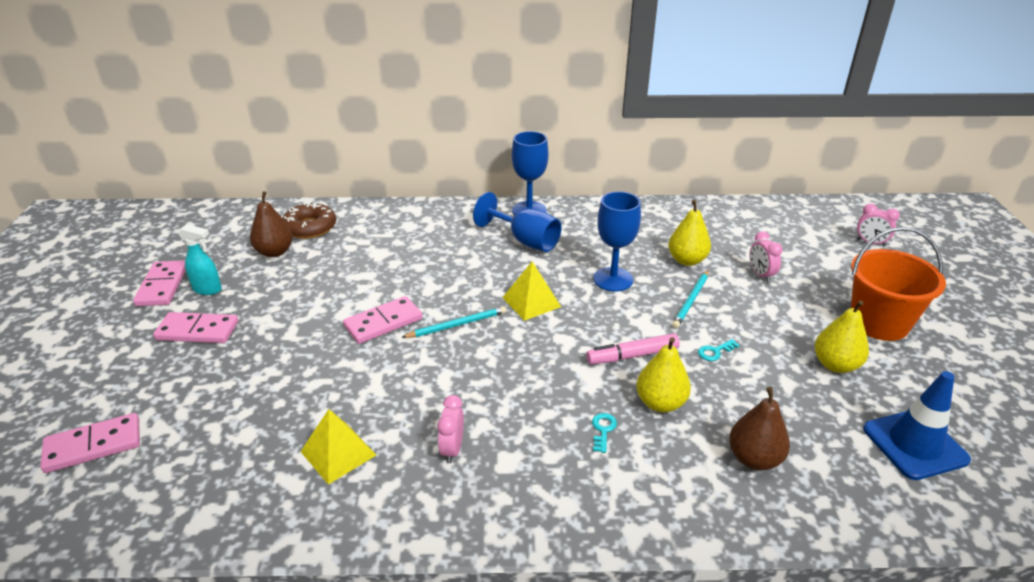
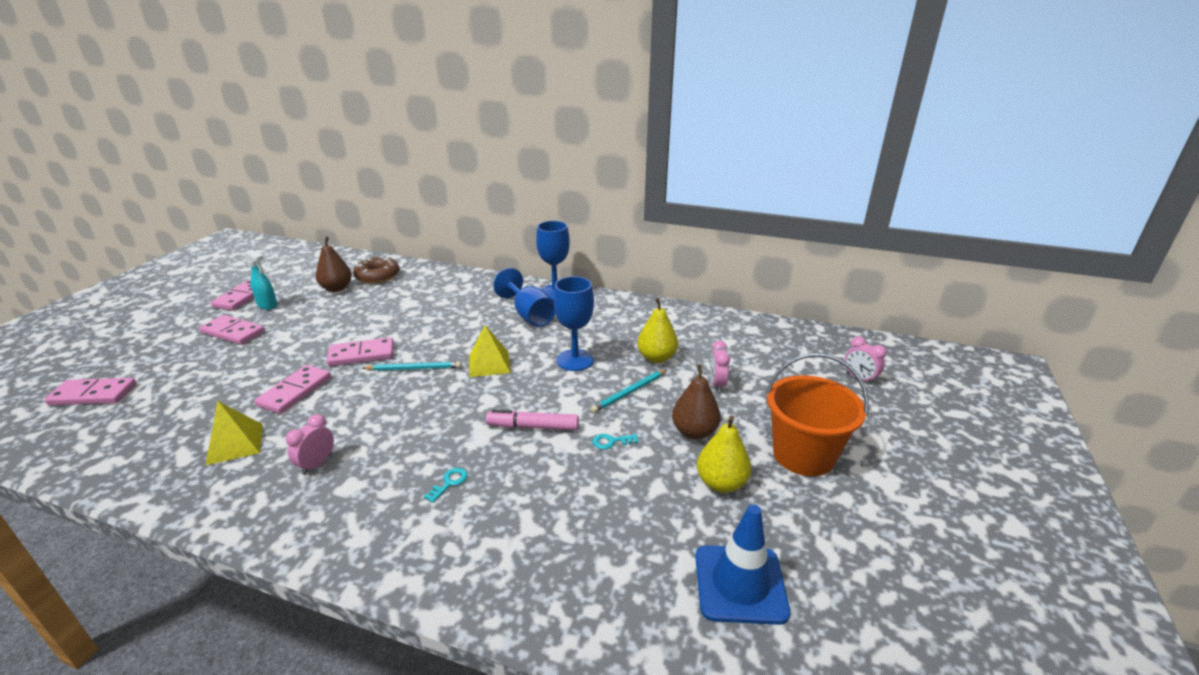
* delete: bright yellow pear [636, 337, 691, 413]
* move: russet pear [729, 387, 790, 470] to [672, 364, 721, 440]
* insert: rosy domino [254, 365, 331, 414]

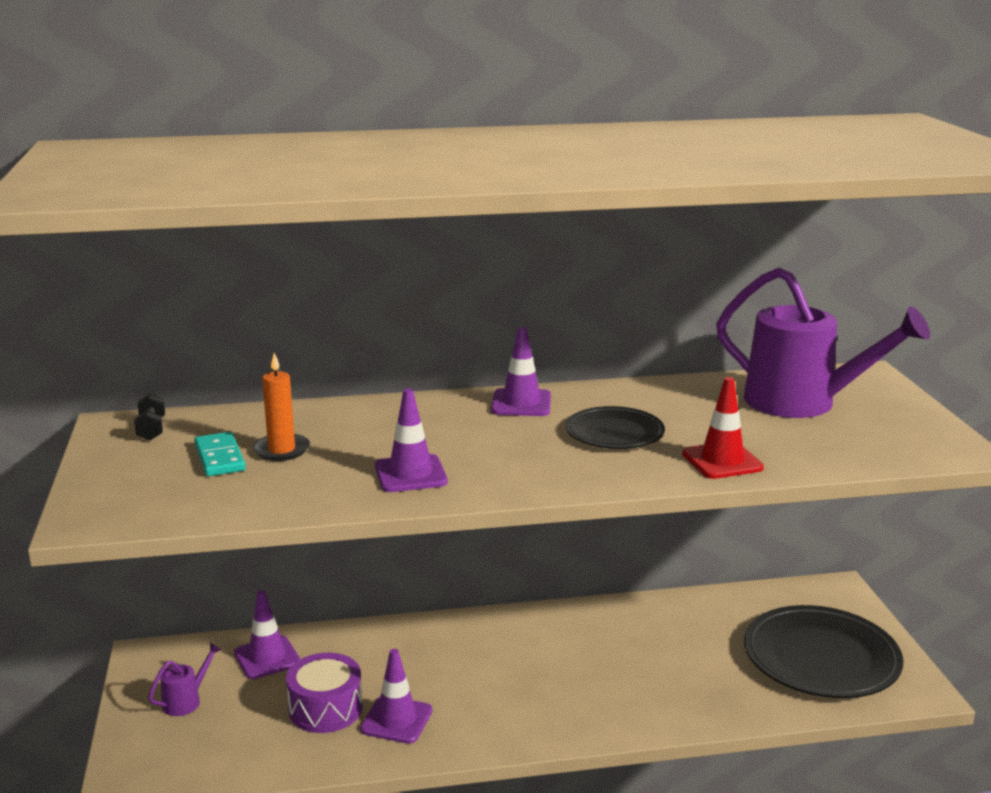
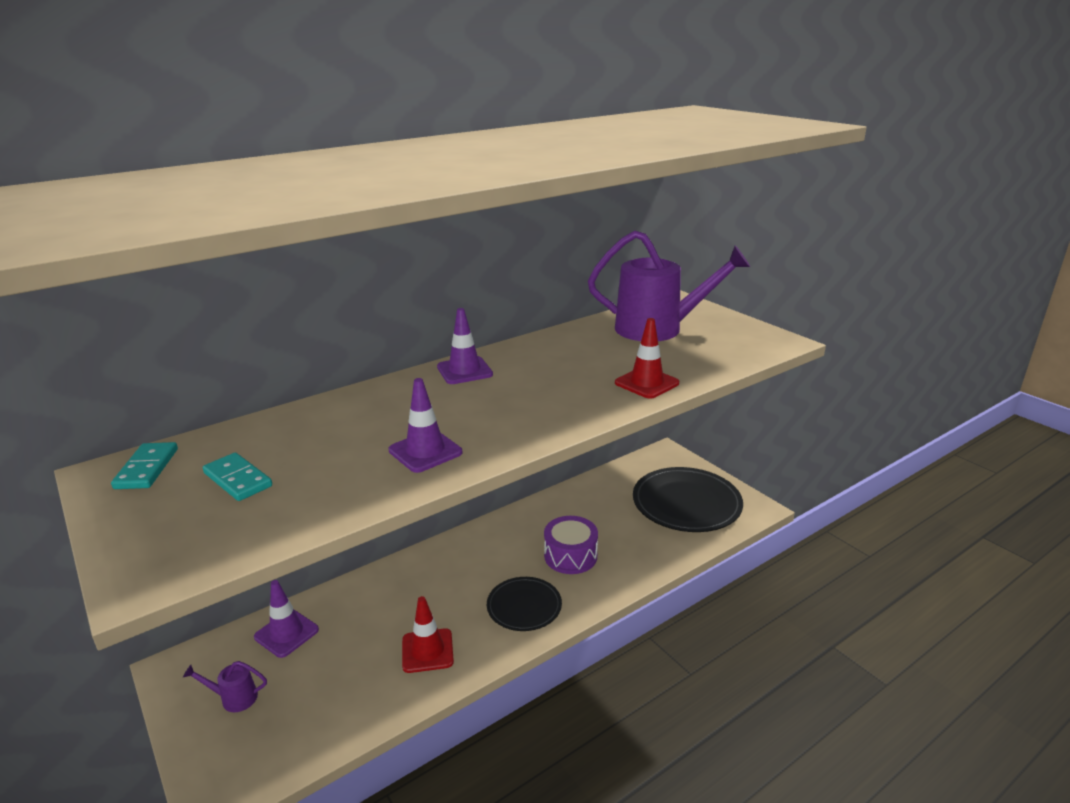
* replace: black free weight [134, 394, 165, 441] to aqua domino [111, 442, 178, 489]
* rotate: royal purple sprinkling can [148, 643, 222, 716] = [183, 661, 267, 712] 105 degrees counterclockwise
* delete: orange-coloured wax candle [253, 353, 310, 461]
* move: royal purple drum [286, 653, 363, 733] to [544, 516, 598, 574]
* recolor: royal purple road cone [360, 649, 433, 744] to crimson road cone [402, 596, 454, 673]
* move: black dinner plate [566, 406, 665, 449] to [487, 577, 562, 631]

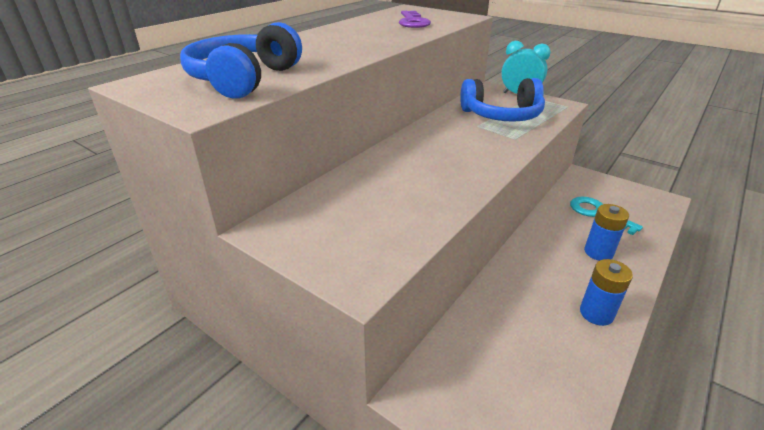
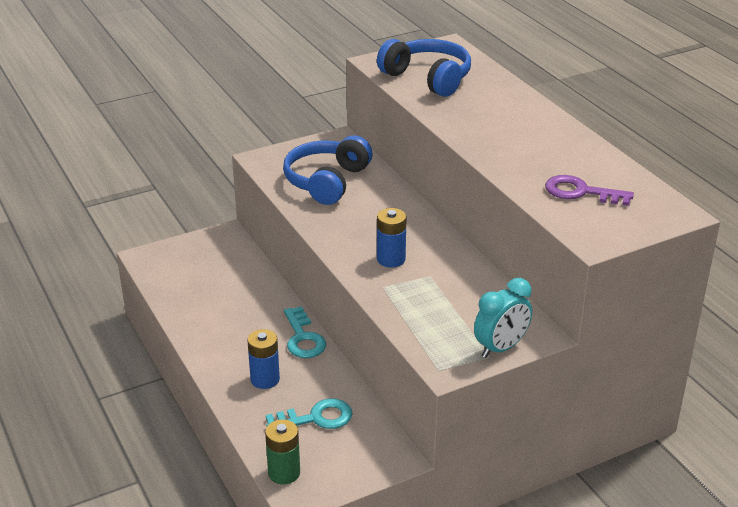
* move: cobalt headset [460, 78, 545, 122] to [283, 135, 372, 205]
* move: cobalt battery [580, 259, 633, 326] to [377, 208, 407, 268]
* insert: emerald battery [265, 419, 300, 484]
* insert: aqua door key [284, 306, 326, 358]

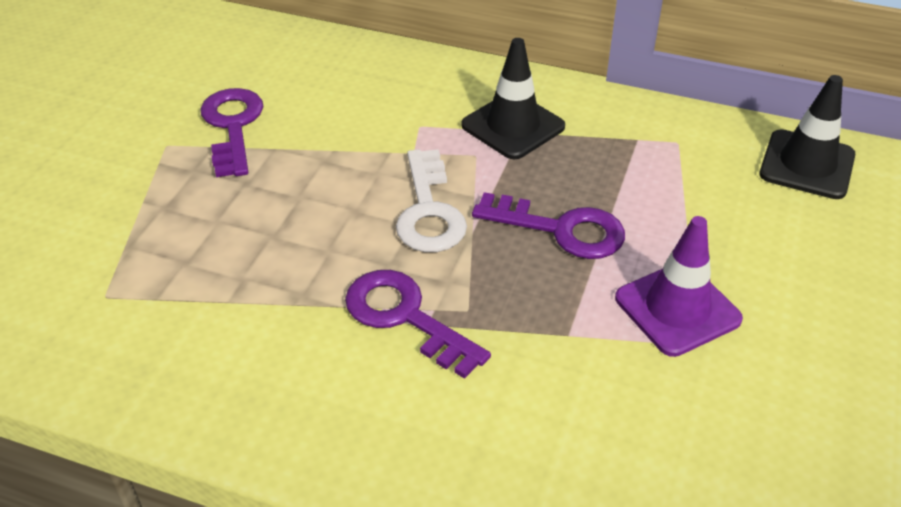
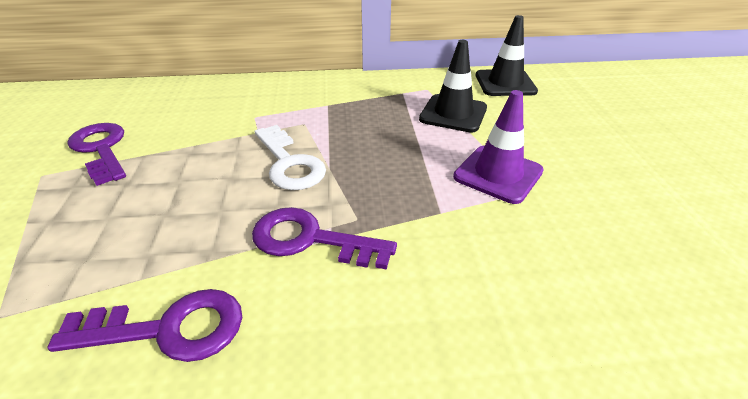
* move: black road cone [462, 38, 565, 159] to [419, 40, 487, 133]
* move: royal purple door key [472, 192, 625, 259] to [47, 289, 242, 362]

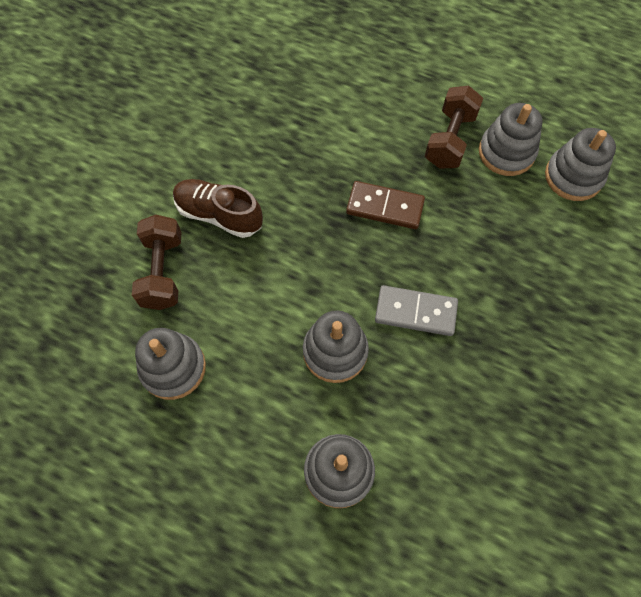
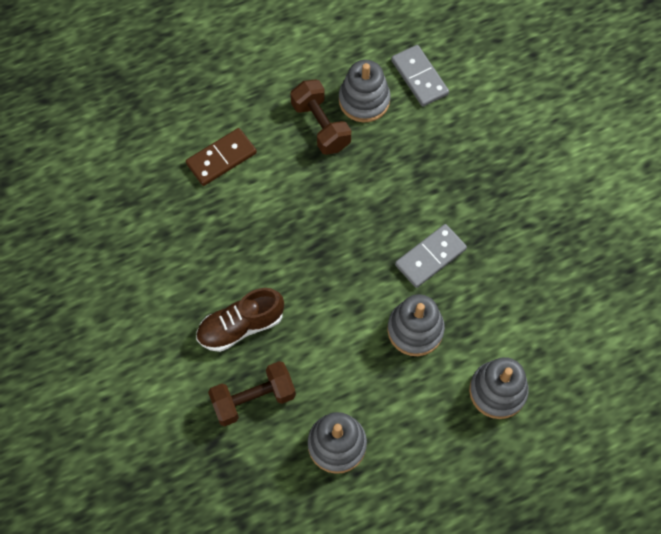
* rotate: russet free weight [132, 215, 181, 310] = [208, 361, 296, 426] 60 degrees counterclockwise
* move: russet domino [346, 181, 425, 229] to [186, 128, 257, 186]
* replace: gray stacking toy [545, 128, 616, 201] to gray domino [391, 45, 449, 107]

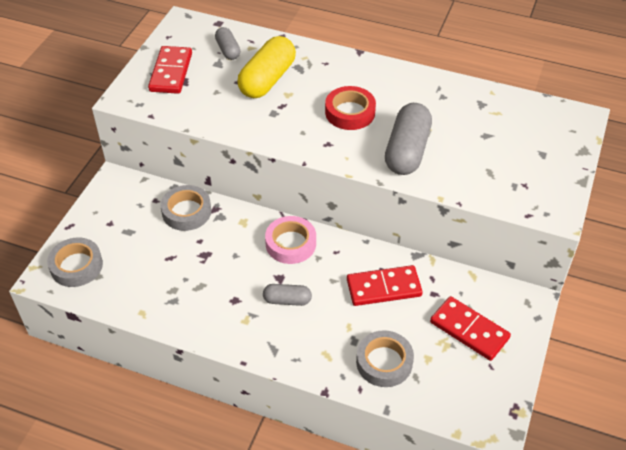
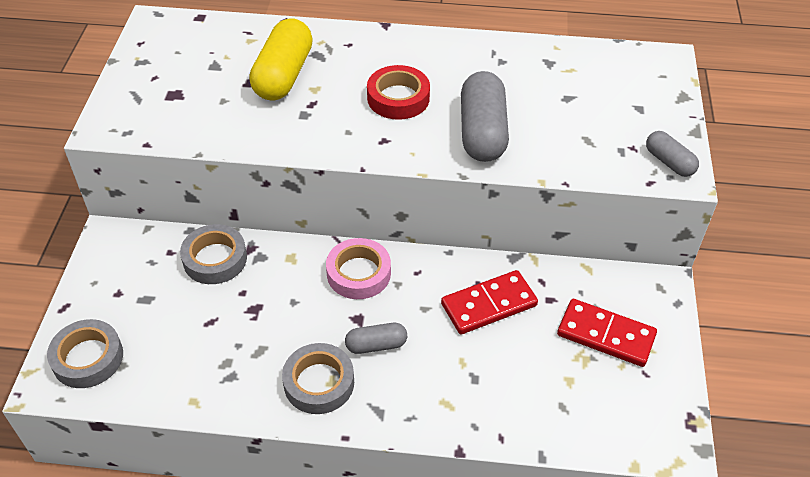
* delete: crimson domino [148, 46, 192, 94]
* move: gray pill [215, 27, 240, 60] to [646, 131, 699, 177]
* move: gray sticky tape [356, 330, 414, 387] to [282, 343, 354, 414]

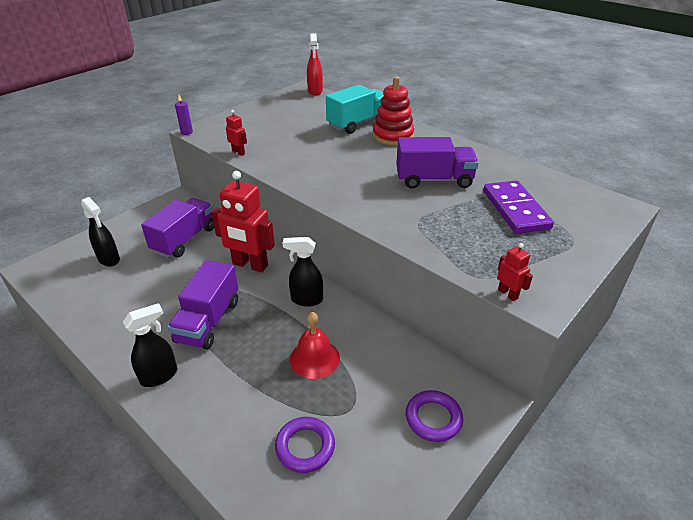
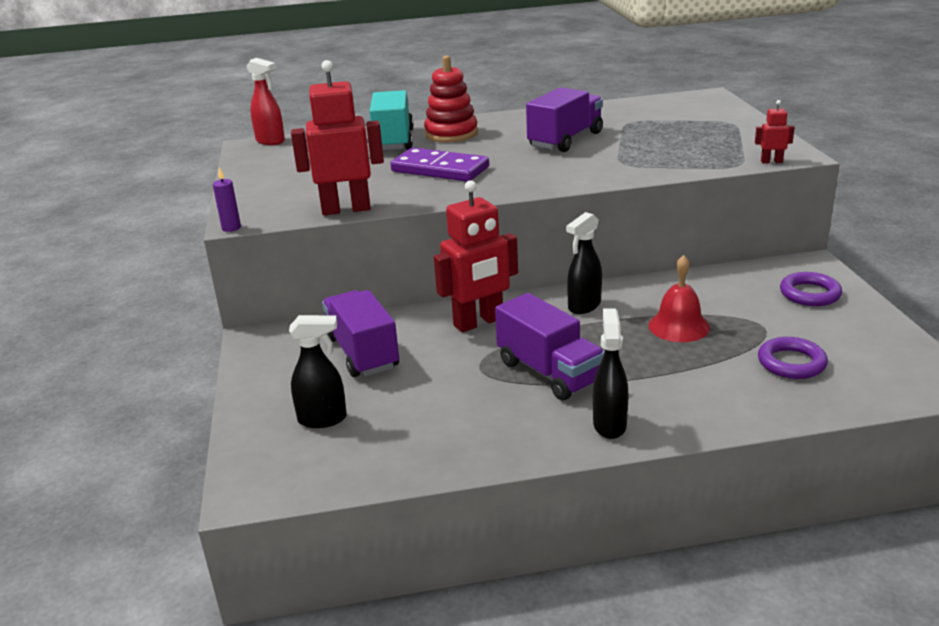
* resize: crimson toy robot [226, 110, 247, 156] = [291, 60, 384, 215] x2.24
* move: royal purple domino [483, 180, 554, 234] to [390, 148, 489, 181]

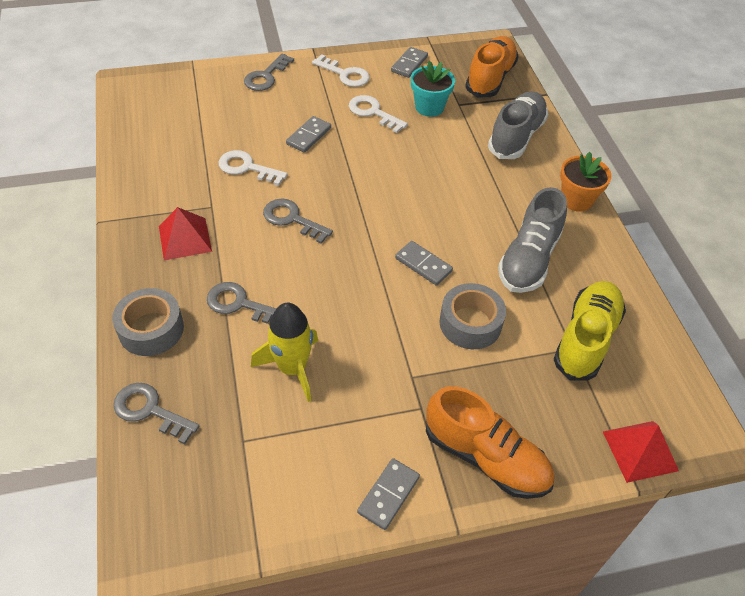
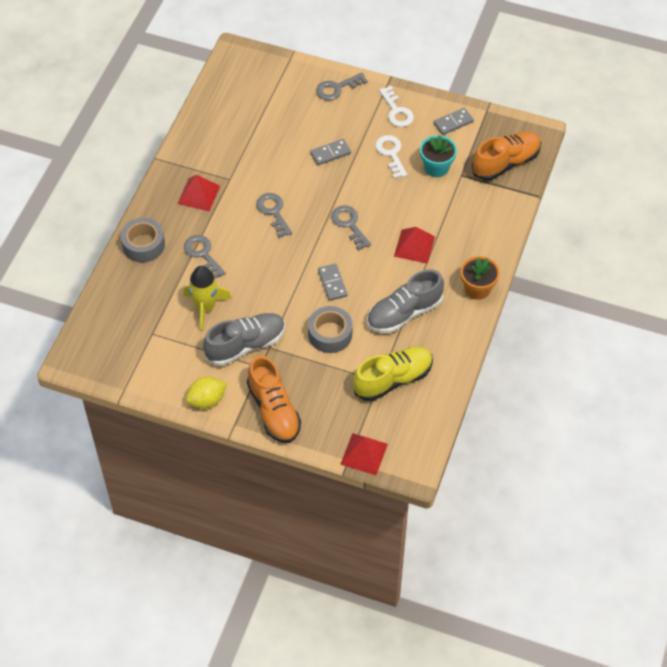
* move: gray door key [113, 383, 199, 444] to [331, 206, 371, 250]
* delete: white door key [219, 150, 288, 186]
* replace: gray domino [357, 458, 420, 530] to bright yellow toy lemon [186, 377, 227, 409]
* move: gray sneaker [488, 91, 548, 159] to [203, 313, 285, 366]
* insert: crimson pyramid shape [394, 227, 435, 264]

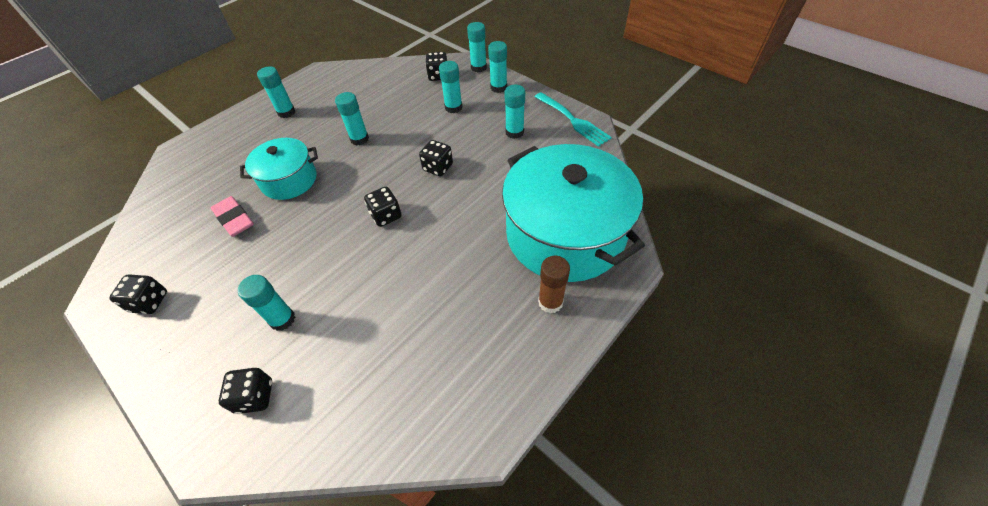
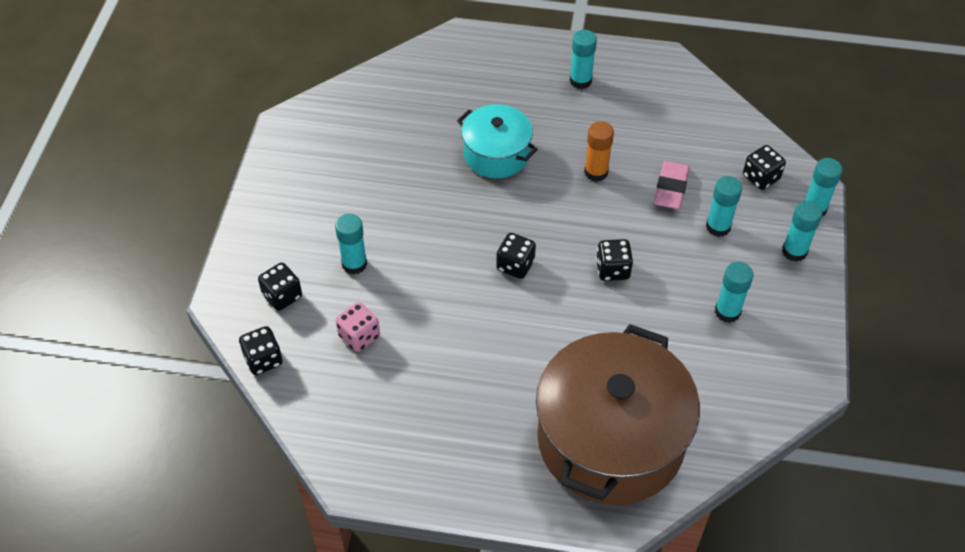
* move: black game die [109, 274, 167, 314] to [239, 326, 283, 375]
* move: rosy pencil eraser [211, 196, 254, 237] to [654, 161, 690, 209]
* recolor: aqua glue stick [335, 92, 369, 146] to orange-coloured glue stick [584, 121, 614, 182]
* recolor: aqua pot [502, 144, 645, 282] to russet pot [536, 324, 700, 505]
* delete: aqua table fork [535, 92, 612, 147]
* delete: russet glue stick [538, 256, 570, 313]
* insert: rosy game die [336, 302, 380, 352]

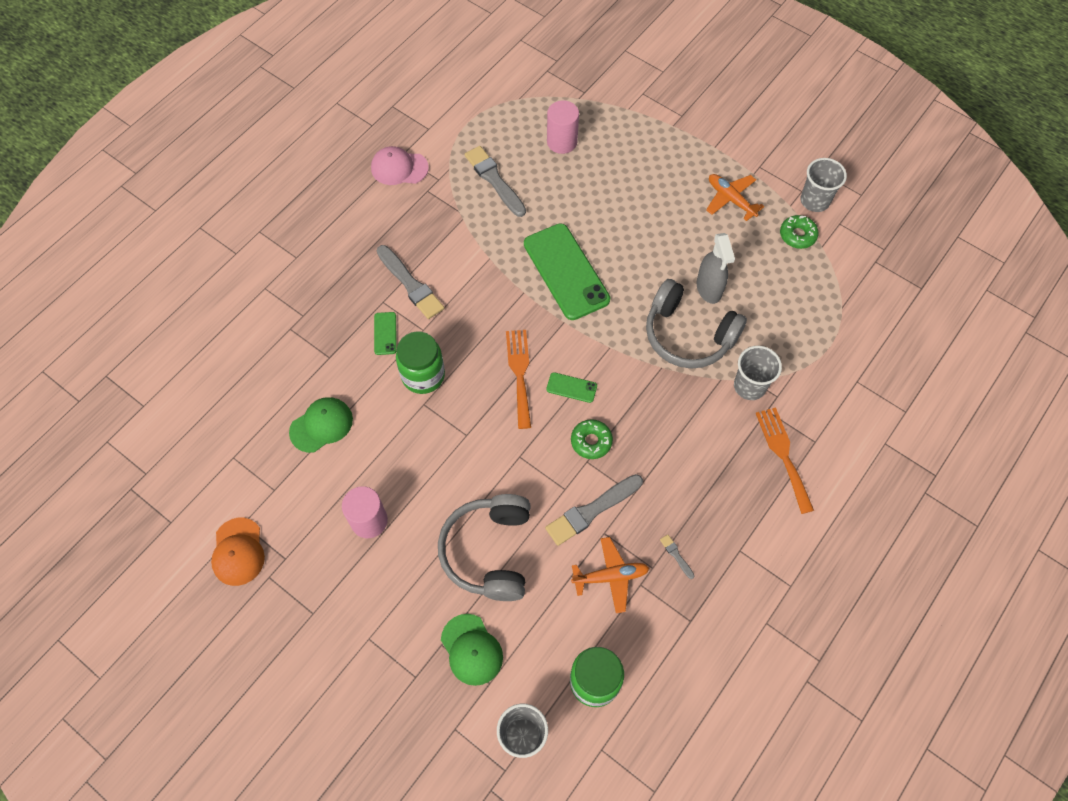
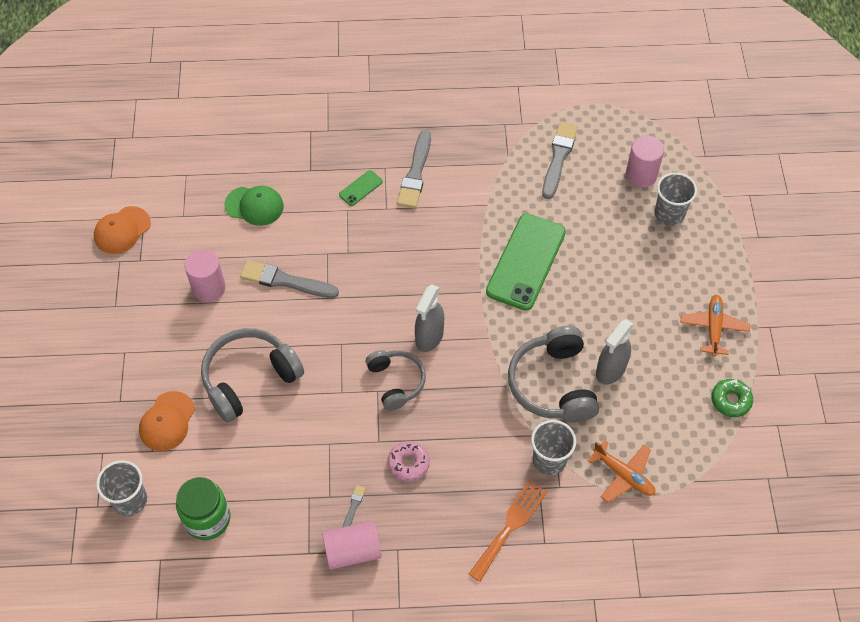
* delete: rosy cap [371, 146, 429, 185]
* delete: emerald preserve jar [396, 331, 445, 394]
* recolor: emerald cap [441, 614, 503, 686] to orange-coloured cap [139, 391, 195, 451]
* delete: orange-coloured table fork [506, 330, 531, 429]
* move: gray paintbrush [545, 474, 643, 546] to [240, 260, 339, 298]
* replace: emerald mobile phone [546, 372, 597, 403] to gray spray cleaner [415, 284, 444, 352]
* replace: emerald donut [571, 419, 613, 459] to gray headset [366, 350, 426, 411]
* move: orange-coloured aeroplane [571, 537, 649, 613] to [587, 440, 655, 502]
* move: gray cup [801, 158, 847, 212] to [655, 172, 697, 226]
* insert: rosy cylinder [322, 521, 382, 570]
* insert: rosy donut [388, 441, 430, 482]

